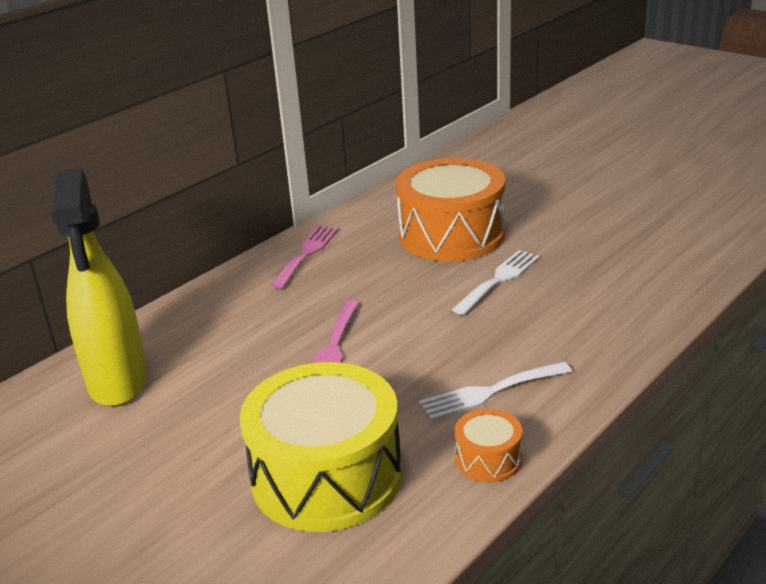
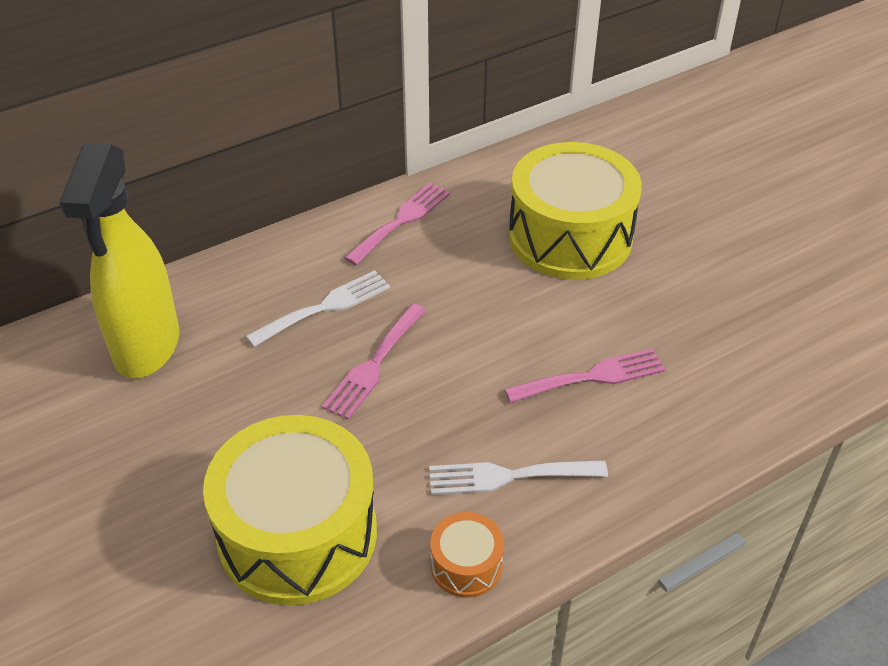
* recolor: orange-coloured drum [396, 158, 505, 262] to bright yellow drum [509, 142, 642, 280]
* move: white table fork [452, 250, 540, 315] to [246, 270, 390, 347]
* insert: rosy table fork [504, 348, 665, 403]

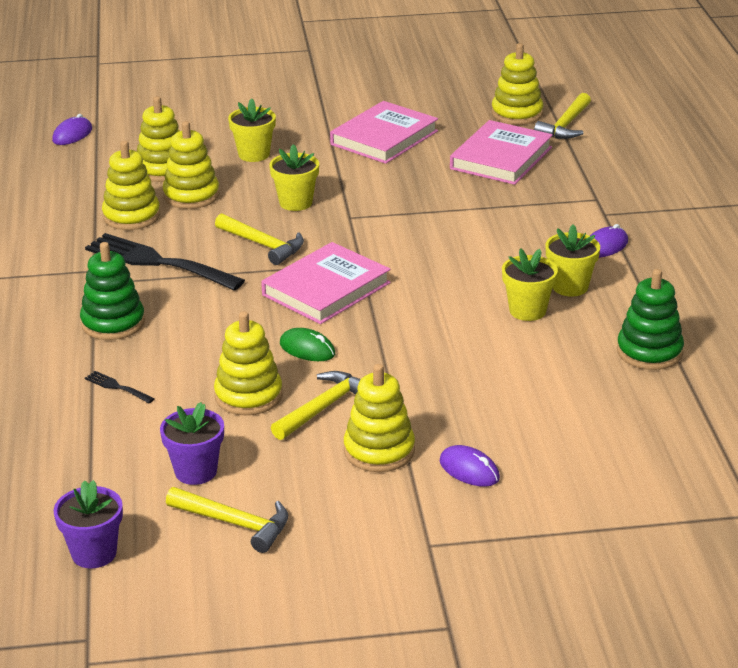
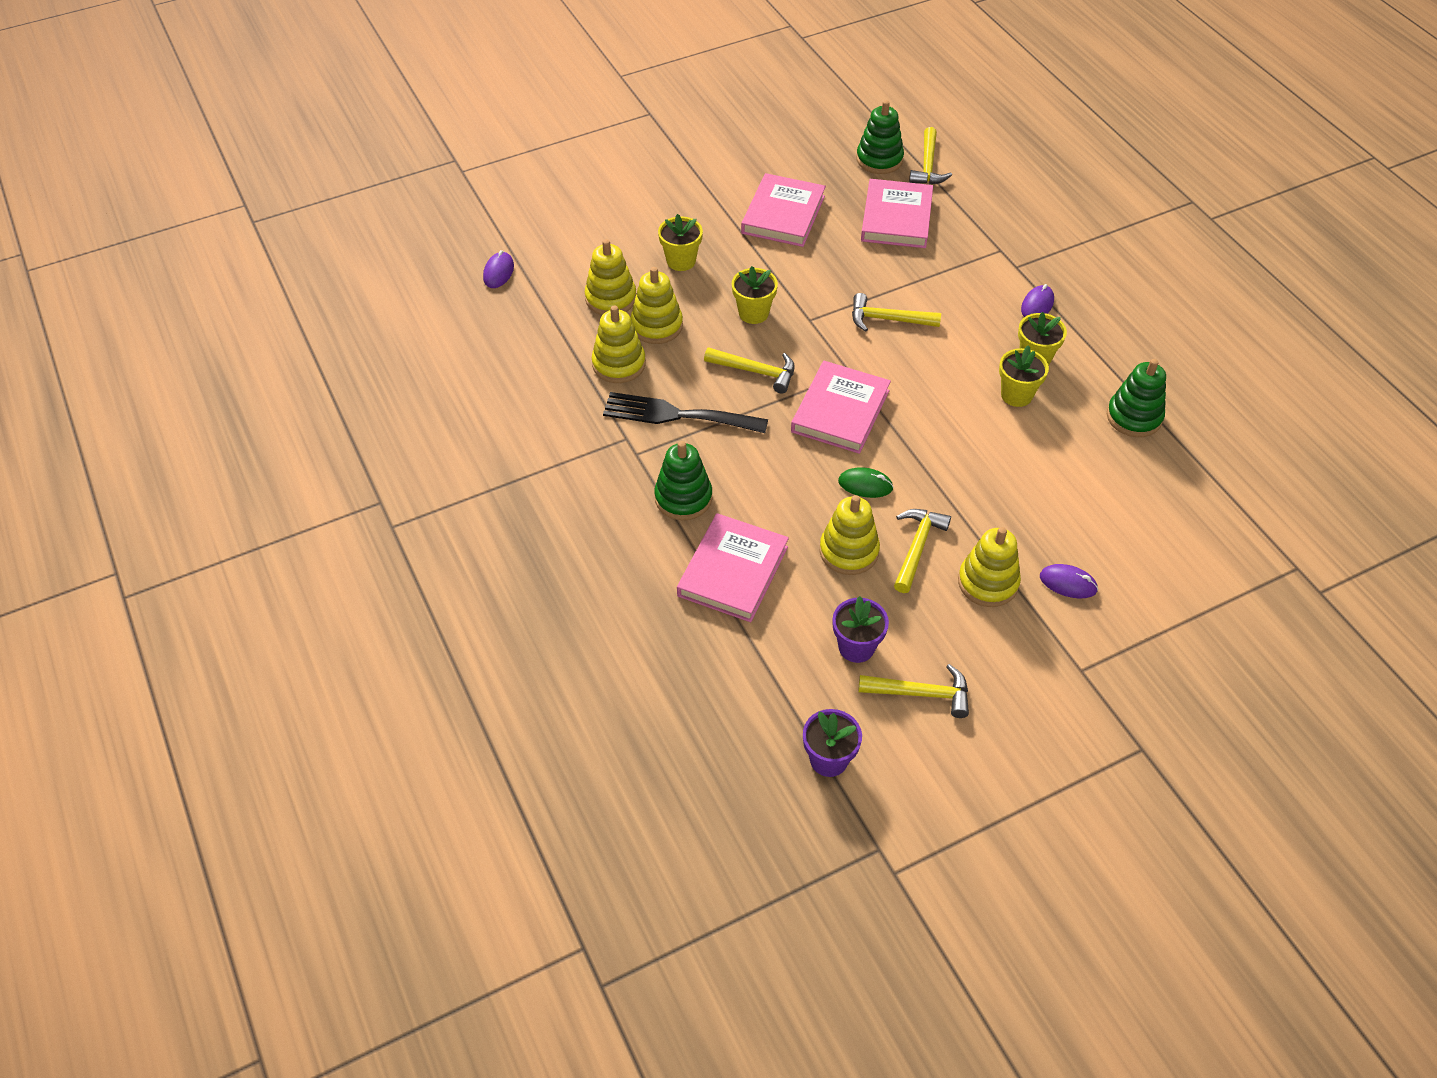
* replace: black table fork [85, 371, 154, 403] to rosy hardback [677, 513, 789, 622]
* recolor: bright yellow stacking toy [492, 43, 544, 125] to emerald stacking toy [856, 100, 904, 174]
* insert: bright yellow claw hammer [852, 293, 941, 332]

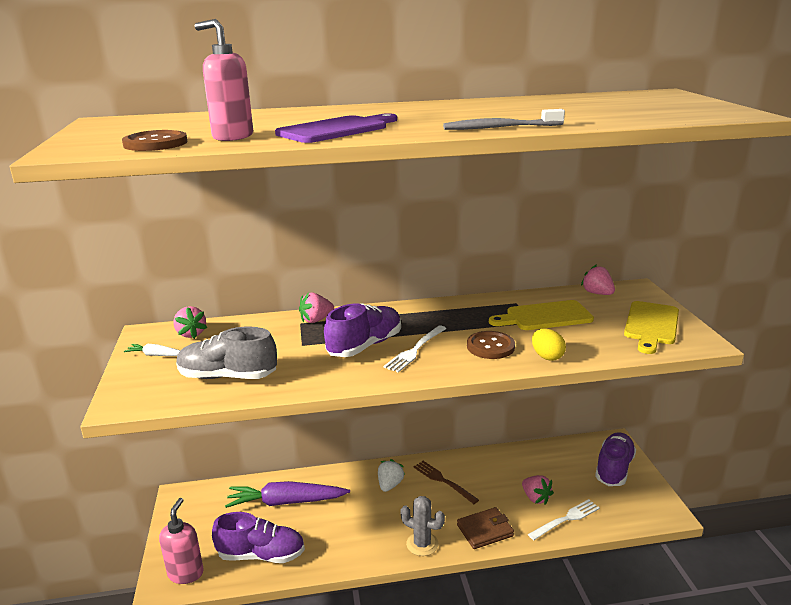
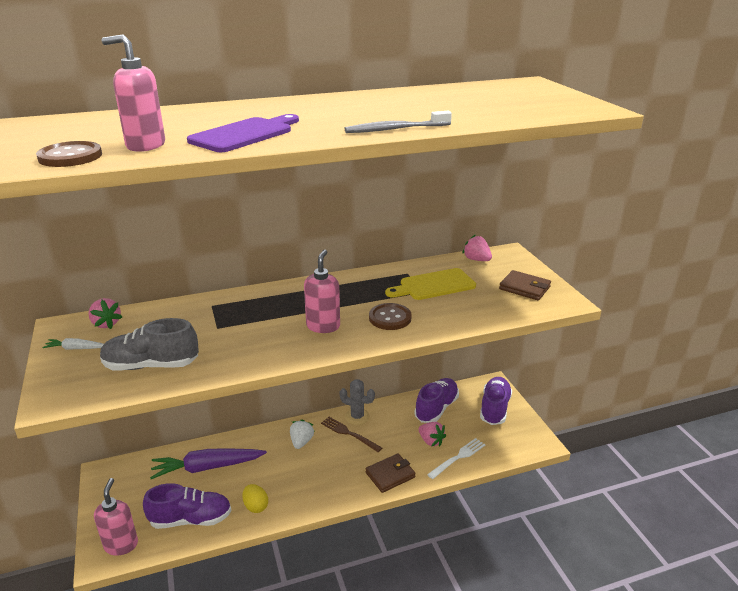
* delete: rosy toy strawberry [299, 293, 334, 323]
* move: royal purple sneaker [324, 303, 401, 357] to [414, 378, 459, 423]
* replace: white table fork [383, 326, 447, 372] to rosy soap dispenser [304, 250, 340, 333]
* move: gray saguaro cactus [400, 496, 445, 556] to [339, 379, 375, 425]
* move: bright yellow egg [532, 329, 566, 361] to [242, 484, 268, 513]
* replace: bright yellow bread board [624, 301, 679, 354] to russet wallet [499, 270, 551, 300]

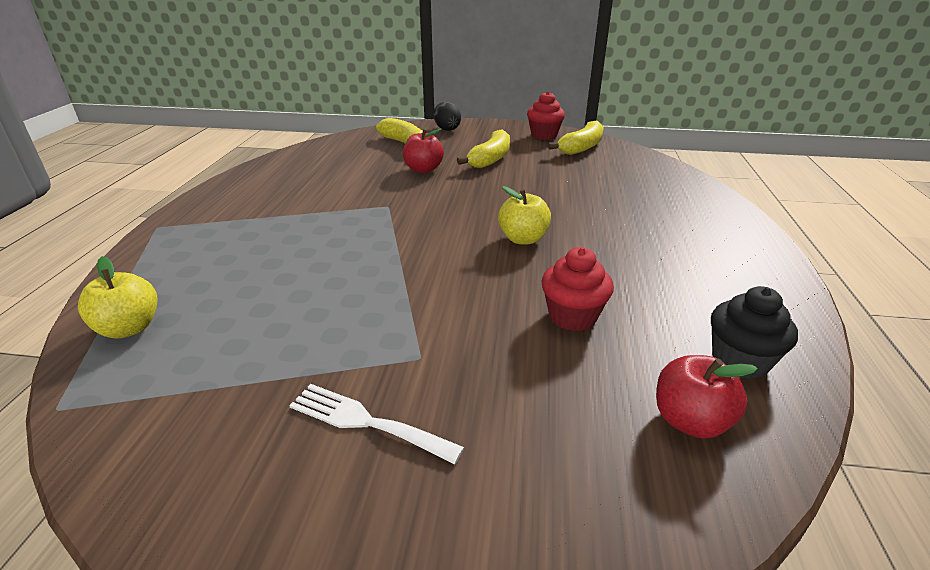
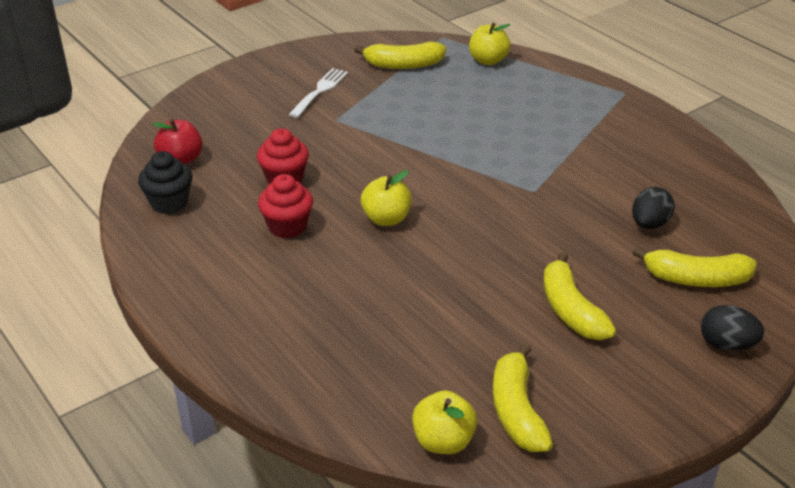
* rotate: white table fork [289, 384, 464, 464] = [289, 68, 348, 118] 45 degrees counterclockwise
* delete: crimson apple [403, 128, 444, 173]
* move: crimson muffin [527, 91, 565, 140] to [258, 174, 313, 239]
* insert: bright yellow banana fruit [354, 41, 446, 69]
* insert: bright yellow apple [412, 390, 477, 454]
* insert: black egg [632, 187, 675, 229]

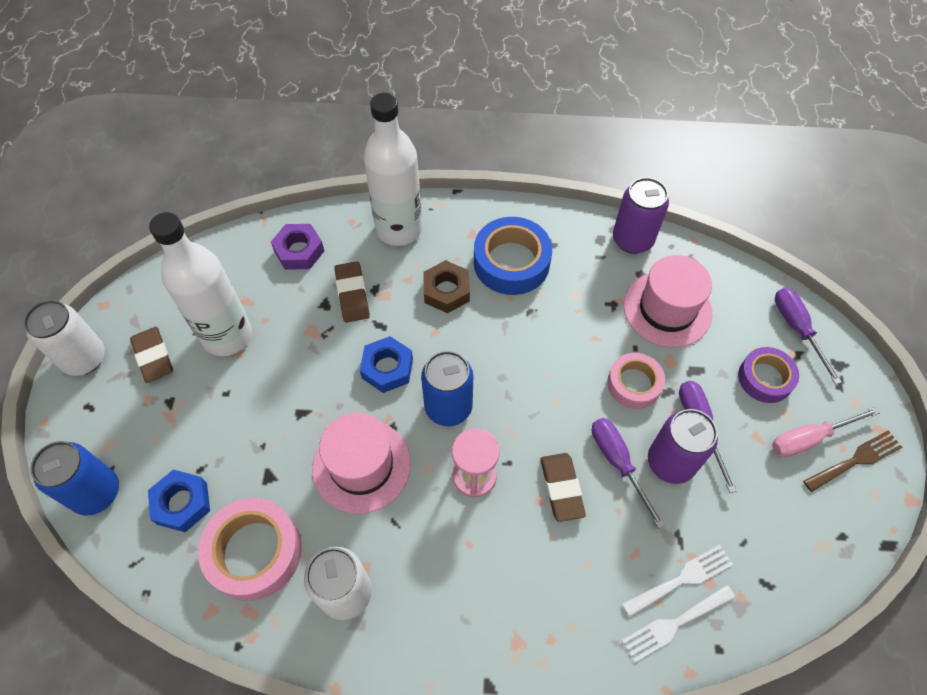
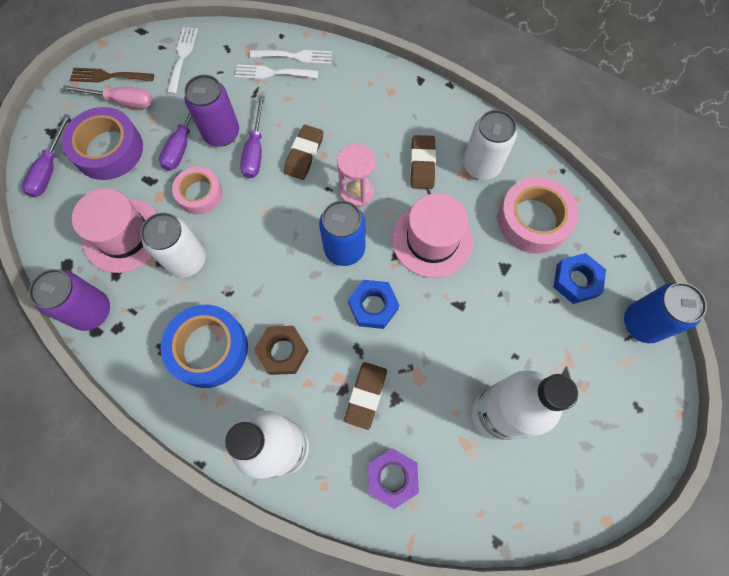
* move: white soda can [23, 300, 105, 376] to [140, 212, 206, 277]
* move: russet pencil eraser [130, 327, 173, 383] to [410, 135, 436, 189]
* resize: royal purple sticky tape [738, 347, 799, 403] = [62, 107, 143, 180] x1.56
* insert: white table fork [167, 27, 198, 94]

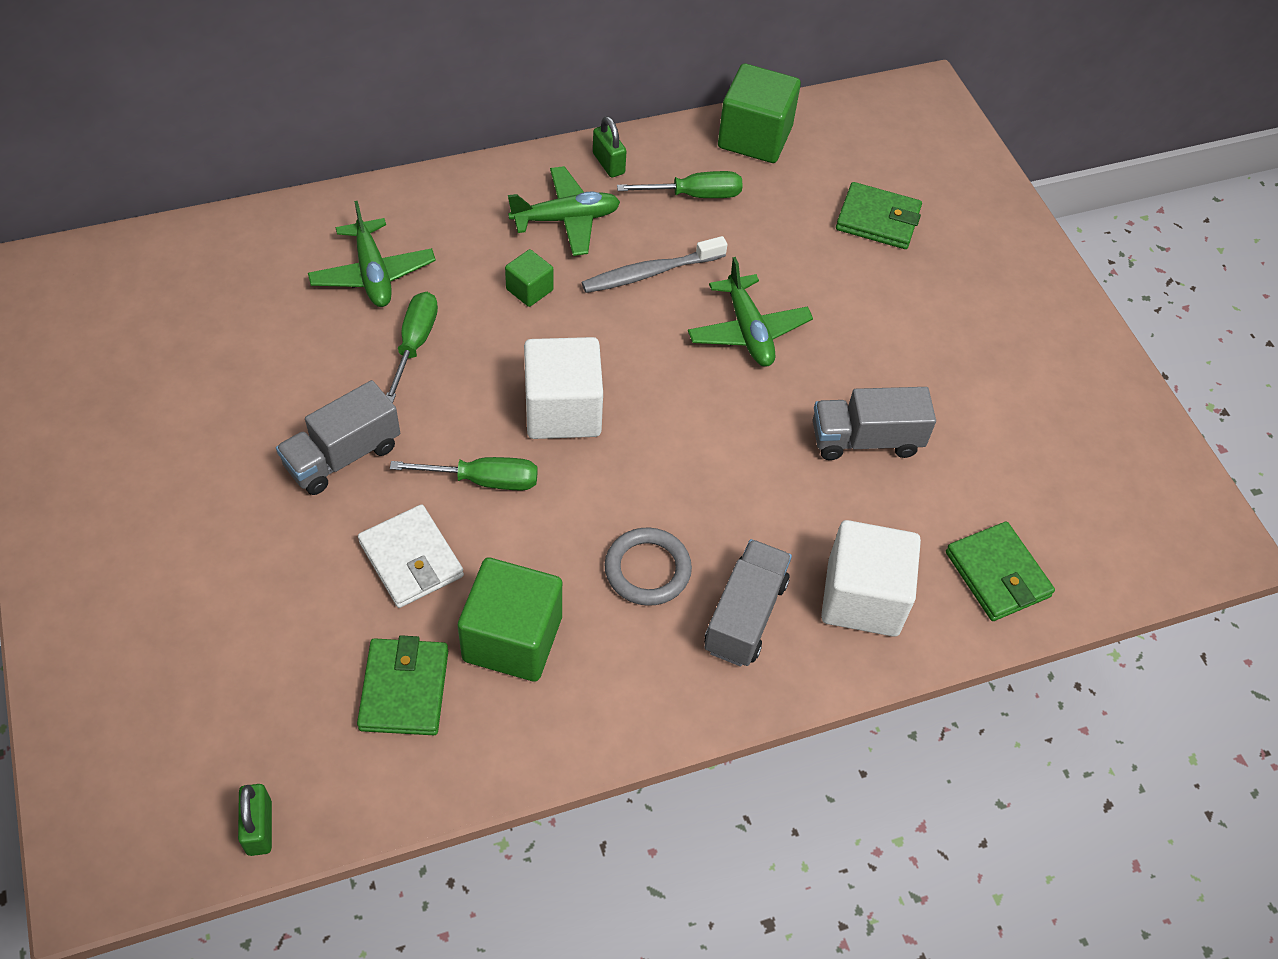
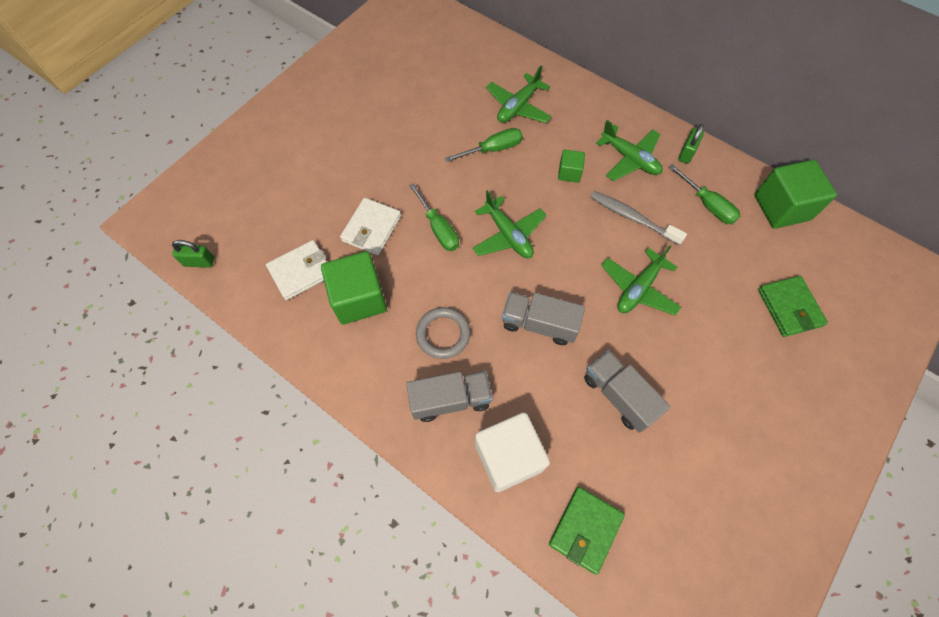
* rotate: emerald small lock [238, 784, 272, 856] = [172, 240, 214, 268] 45 degrees clockwise
* move: gray lorry [276, 380, 400, 495] to [502, 292, 585, 345]
* recolor: emerald wallet [357, 635, 448, 735] to white wallet [266, 240, 327, 300]
* replace: white cube [524, 337, 603, 439] to emerald aeroplane [473, 190, 547, 258]

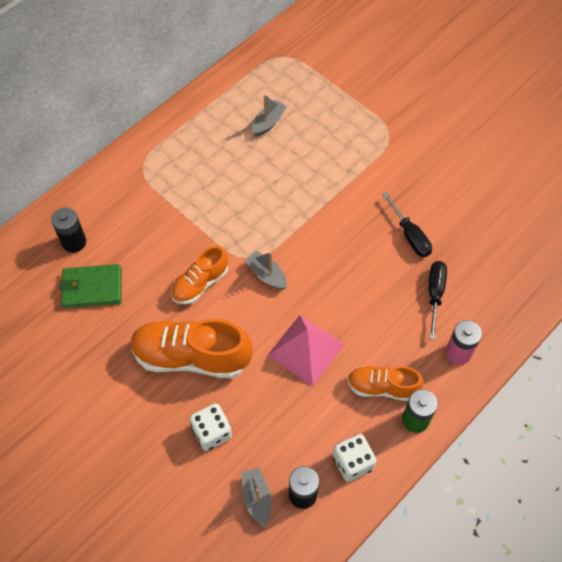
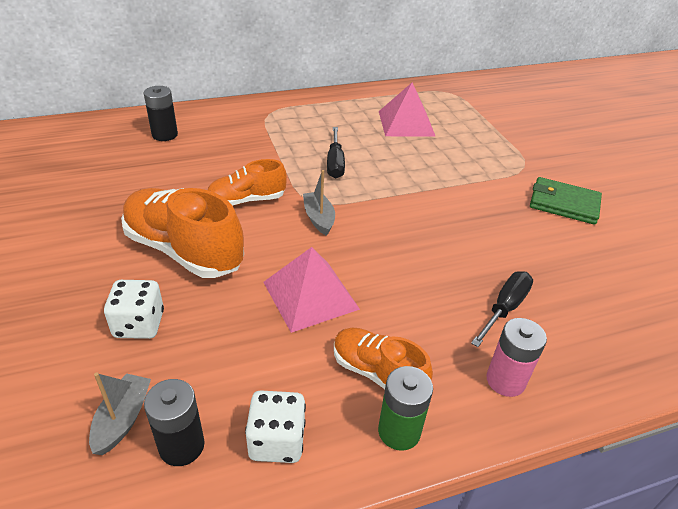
* move: emerald wallet [59, 264, 122, 308] to [530, 177, 602, 225]
* replace: gray toy boat [252, 94, 287, 136] to rosy pyramid shape [379, 83, 435, 136]
* move: black flat screwdriver [382, 192, 432, 257] to [327, 127, 345, 179]

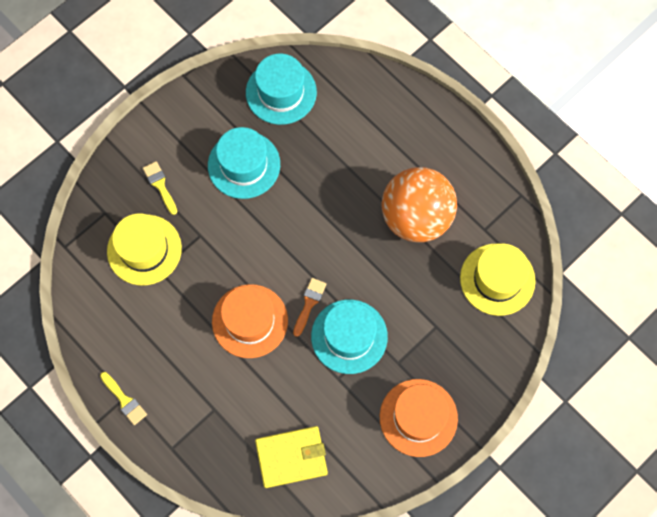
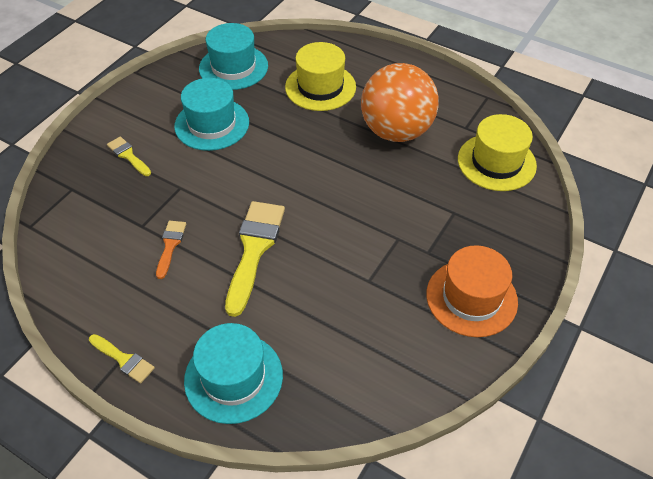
* move: bright yellow top hat [107, 213, 182, 285] to [285, 42, 356, 111]
* replace: orange-coloured top hat [212, 284, 288, 358] to bright yellow paintbrush [225, 201, 285, 317]
* delete: bright yellow wallet [255, 426, 328, 488]
* move: orange-coloured paintbrush [293, 278, 326, 337] to [156, 220, 186, 279]
* move: aqua top hat [311, 300, 388, 374] to [184, 323, 283, 424]

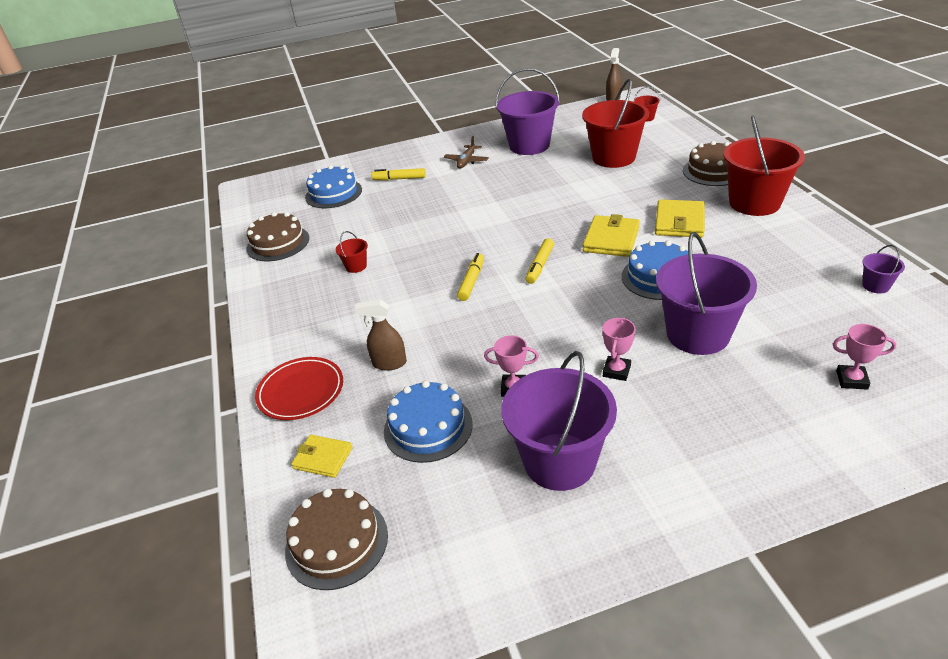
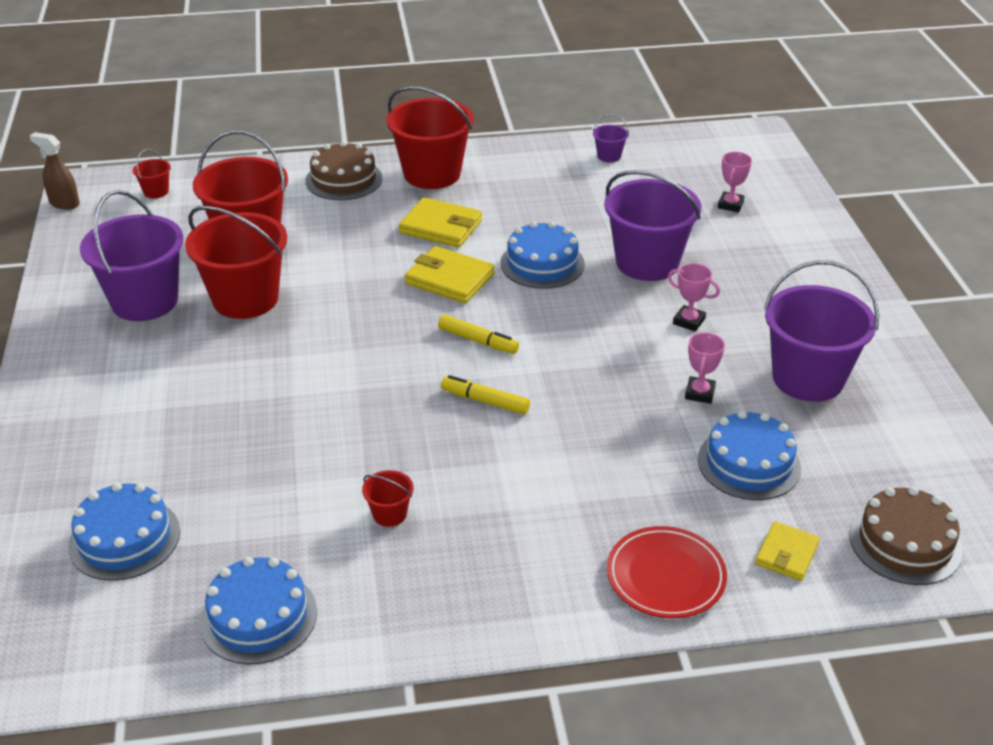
* recolor: russet gateau [246, 212, 309, 261] to cobalt gateau [200, 557, 317, 664]
* delete: russet spray cleaner [355, 300, 407, 370]
* delete: bright yellow felt pen [371, 168, 426, 180]
* delete: russet aeroplane [444, 136, 489, 168]
* insert: crimson pail [185, 206, 287, 319]

